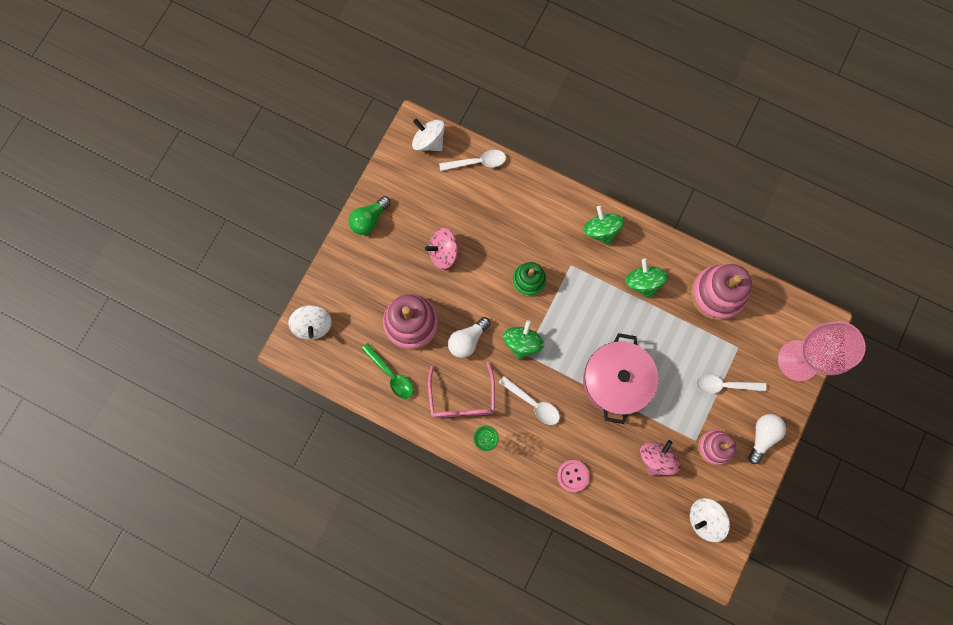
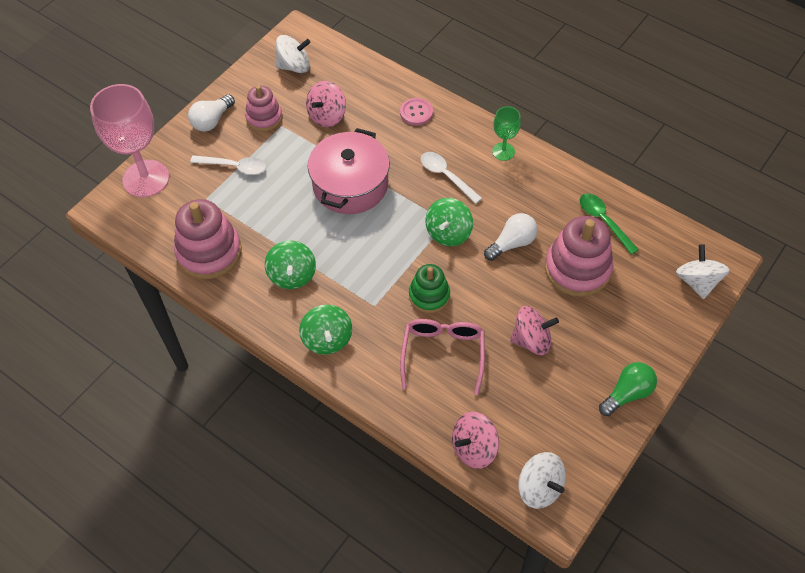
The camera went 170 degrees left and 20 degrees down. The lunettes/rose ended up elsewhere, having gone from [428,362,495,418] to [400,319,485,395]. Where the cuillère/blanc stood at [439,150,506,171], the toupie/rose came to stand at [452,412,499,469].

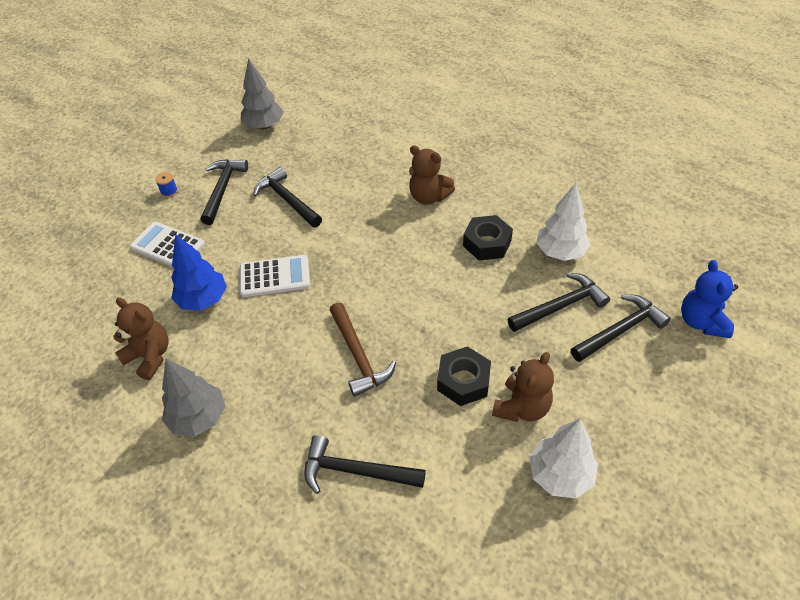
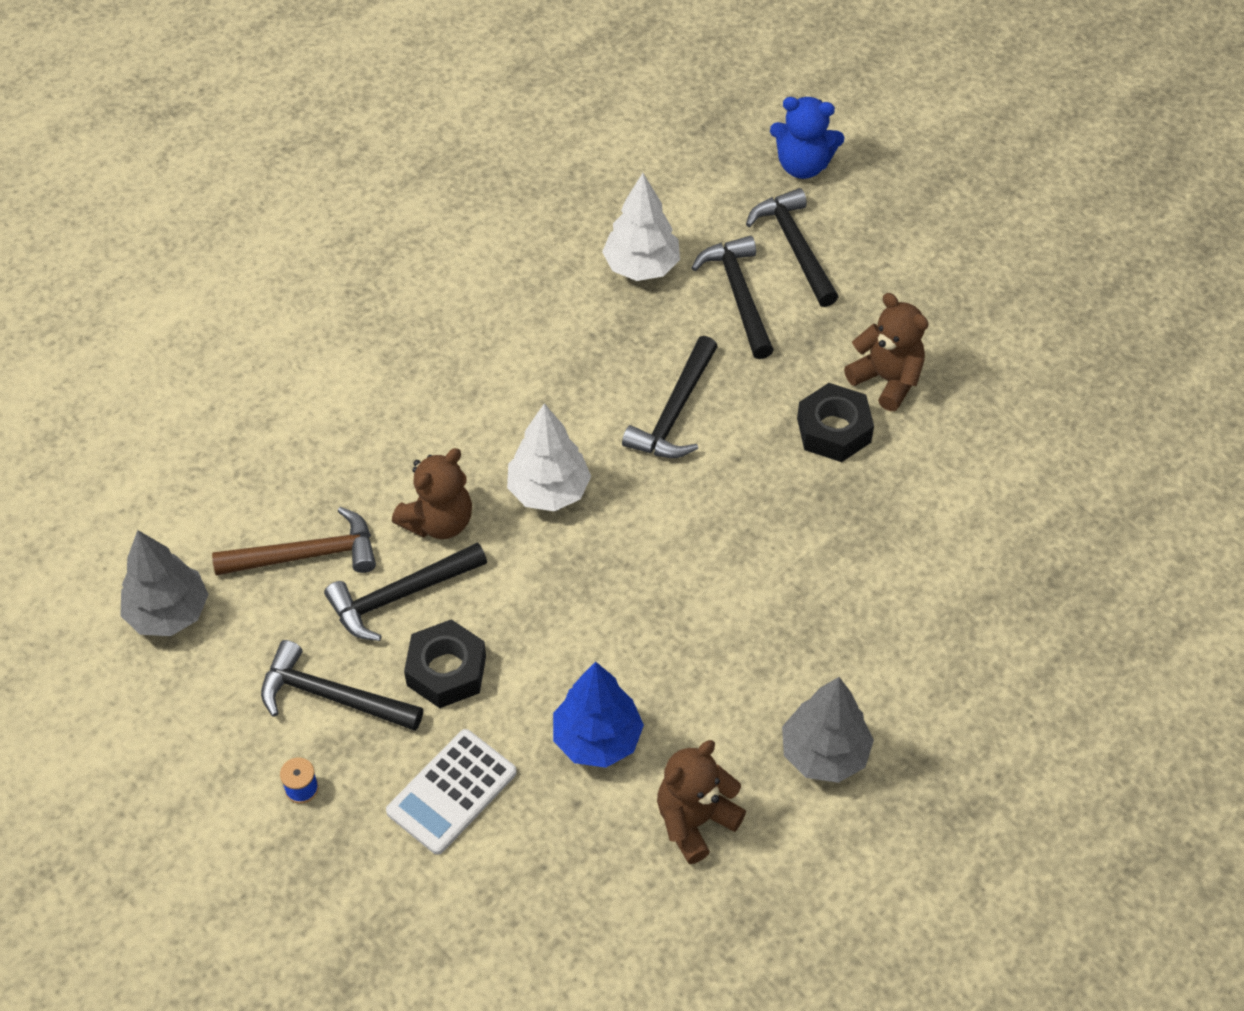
The camera went 80 degrees left and 5 degrees up. The marteau/marron ended up elsewhere, having gone from [330,302,396,397] to [212,507,376,576]. The ours en peluche/marron ended up elsewhere, having gone from [409,145,455,205] to [392,448,472,539]. The écrou/noir ended up elsewhere, having gone from [463,215,513,261] to [404,619,486,708]. The arbre/blanc ended up elsewhere, having gone from [529,419,598,498] to [507,403,591,511]. The marteau/noir ended up elsewhere, having gone from [304,435,426,494] to [622,336,718,458]. The second view lost the calculatrice/blanc at [240,255,310,297].

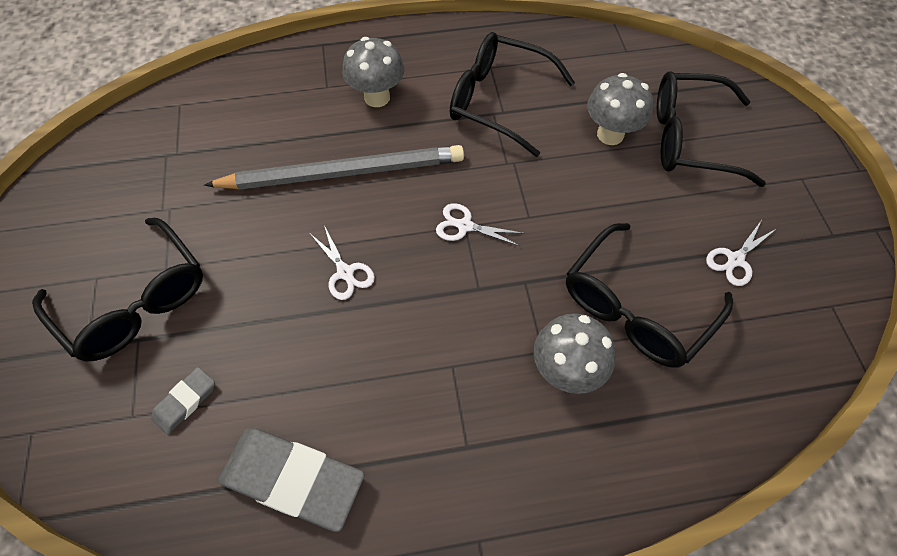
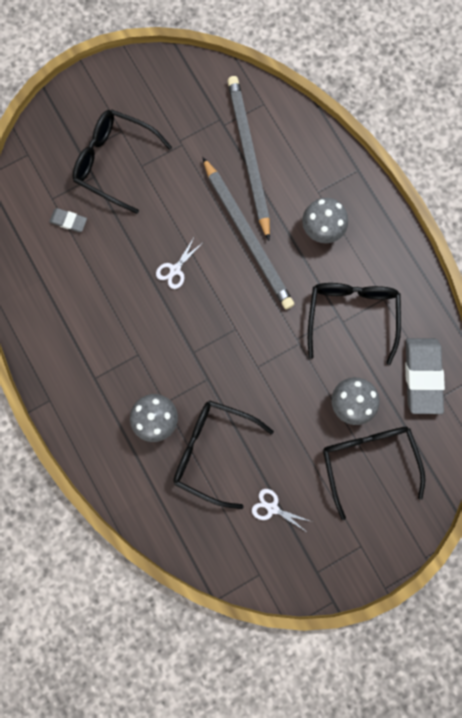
The camera went 70 degrees right and 20 degrees up. The lunettes/noir at [32,218,203,361] ended up facing another way, 90 degrees clockwise from before. The second view gained the crayon/gris at [228,76,270,241]. The gomme/gris ended up elsewhere, having gone from [218,428,365,532] to [405,338,445,414]. The second view lost the ciseaux/blanc at [436,203,524,247].

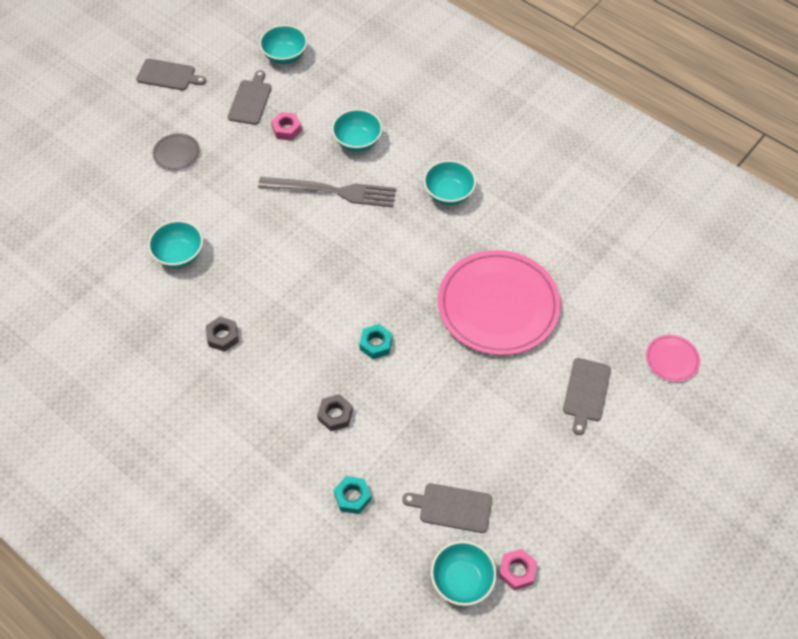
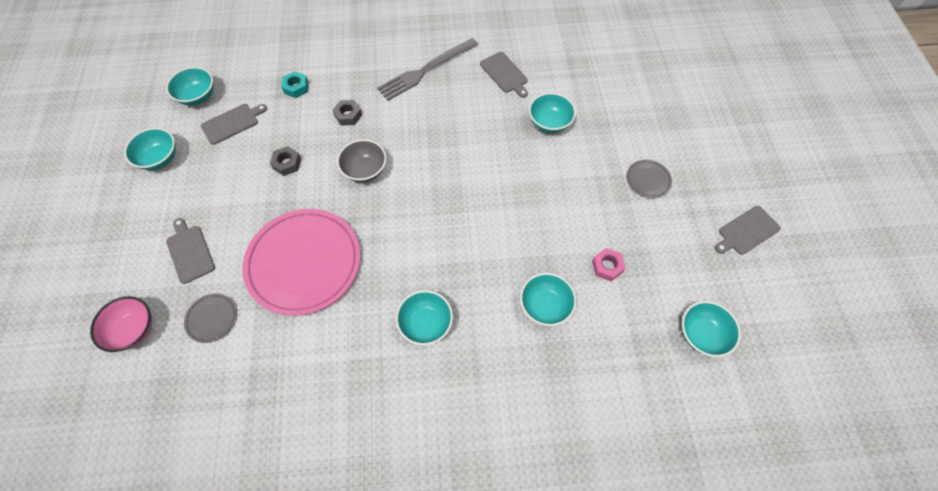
The camera went 135 degrees right and 5 degrees up. Where the assiette/rose stood at [646,335,700,382], the bol/rose came to stand at [90,296,152,352]. The second view gained the bol/turquoise at [124,128,176,170]. The second view gained the assiette/gris at [184,293,237,343]. The écrou/gris ended up elsewhere, having gone from [206,317,239,352] to [270,146,301,176]. Where the écrou/turquoise stood at [359,324,392,359], the bol/gris came to stand at [337,139,387,182]. The fourchette/gris ended up elsewhere, having gone from [258,177,396,207] to [377,38,478,101]. The planche à découper/gris ended up elsewhere, having gone from [228,70,272,125] to [480,52,528,98]. The second view lost the écrou/rose at [499,549,537,590].

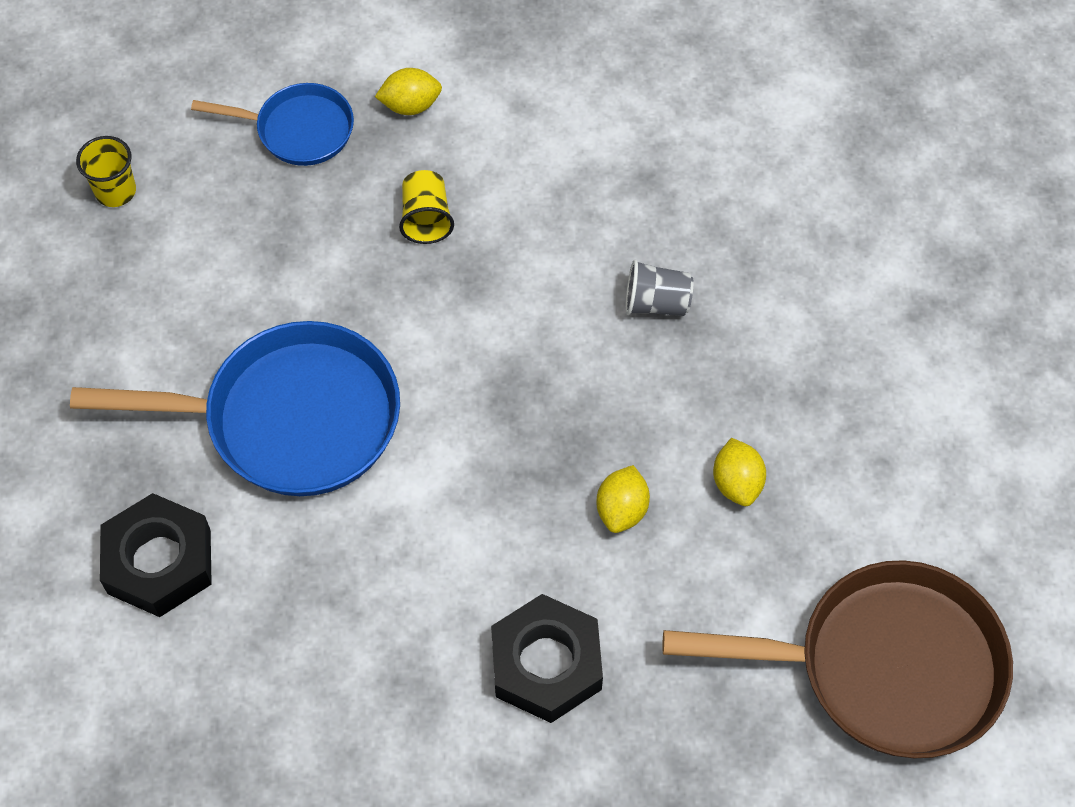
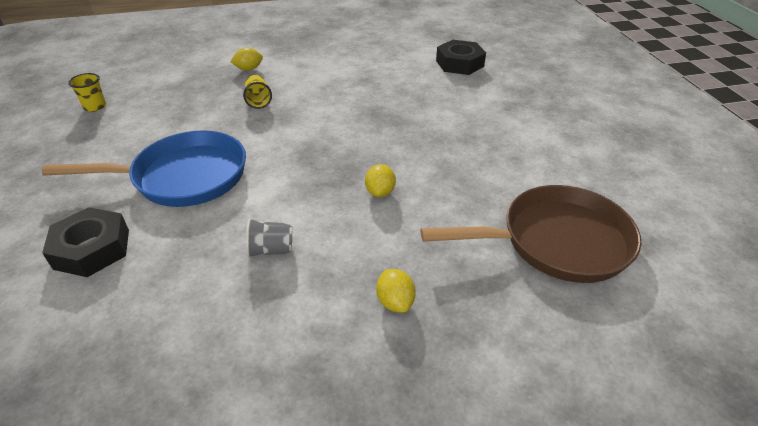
The camera went 10 degrees left and 20 degrees down. The gobelet/gris ended up elsewhere, having gone from [625,259,693,316] to [246,218,292,258]. The citron/jaune ended up elsewhere, having gone from [713,438,766,506] to [376,269,416,313]. The écrou/noir ended up elsewhere, having gone from [491,594,603,723] to [436,40,486,75]. The second view lost the poêle/bleu at [191,83,354,166].

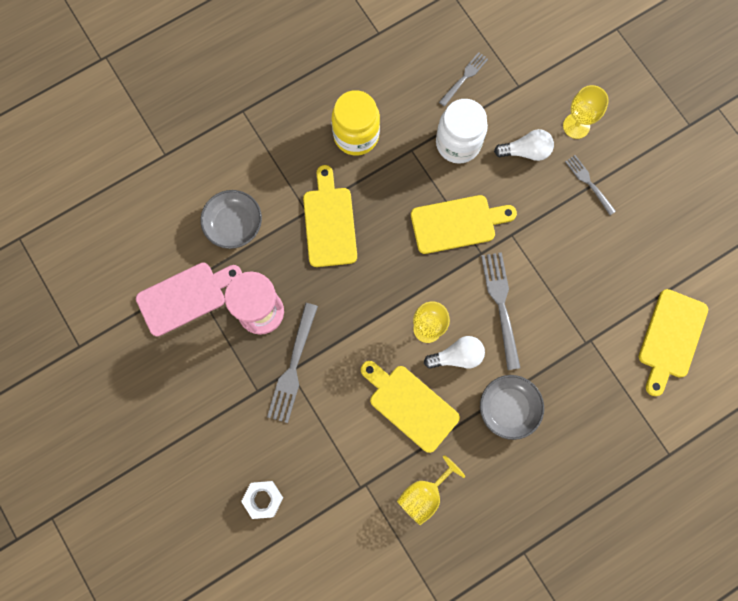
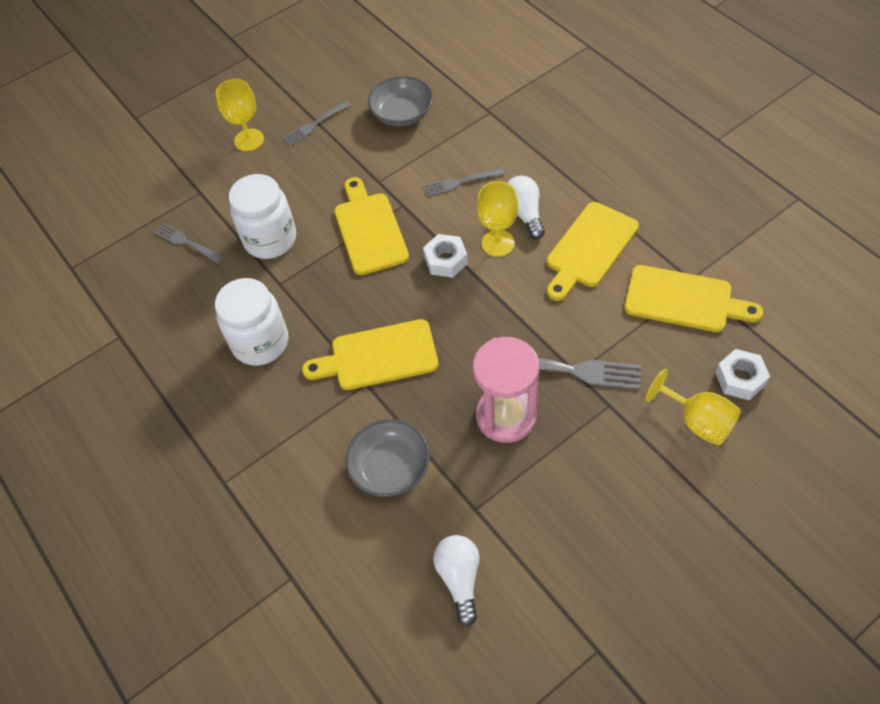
The camera went 90 degrees left and 20 degrees down. What was the bocal/jaune at [332,90,380,156] turned into the bocal/blanc at [215,278,288,366]. The bol/gris ended up elsewhere, having gone from [480,375,544,440] to [368,76,433,126]. The second view gained the écrou/blanc at [423,234,468,278]. The size of the fourchette/gris at [481,252,520,370] changed by a factor of 0.61. The ampoule/blanc ended up elsewhere, having gone from [494,129,554,161] to [433,535,480,626]. The planche à découper/jaune ended up elsewhere, having gone from [639,289,708,396] to [624,265,763,332]. The verre à pied/jaune ended up elsewhere, having gone from [397,455,465,525] to [646,369,741,446]. The second view lost the planche à découper/rose at [136,262,242,336].

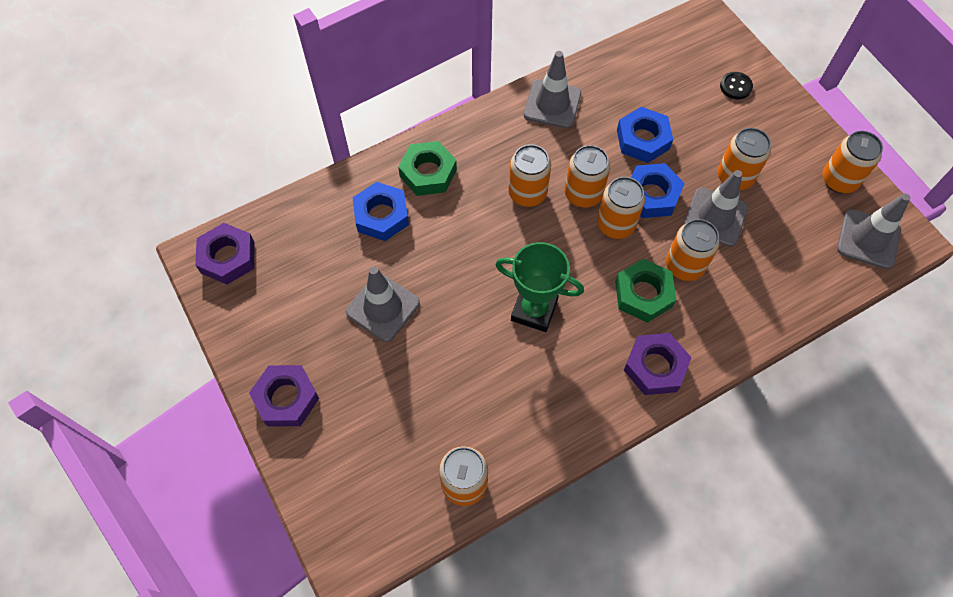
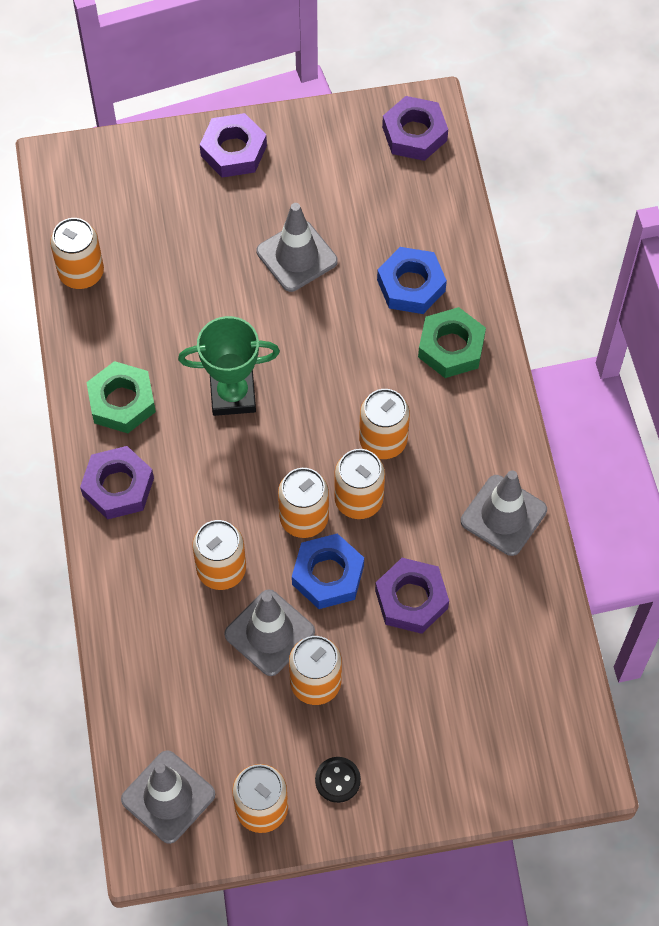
The camera went 110 degrees right and 0 degrees up. The écrou/vert ended up elsewhere, having gone from [615,259,676,323] to [86,361,156,433]. The trophée/vert at [495,242,584,332] ended up facing another way, 45 degrees clockwise from before. The bouton/noir ended up elsewhere, having gone from [720,72,753,99] to [315,757,361,803]. What was the écrou/bleu at [617,107,673,163] turned into the écrou/violet at [375,558,449,634].

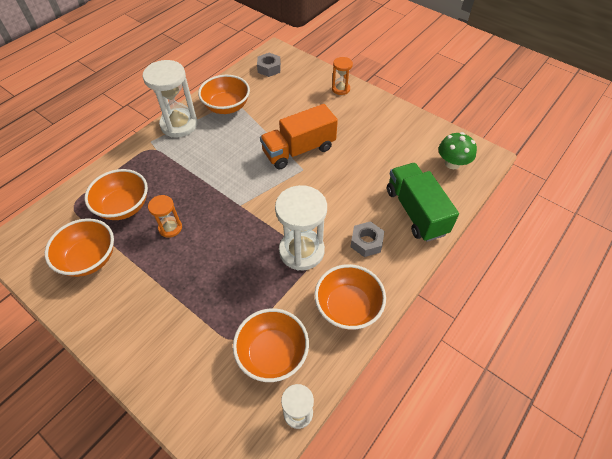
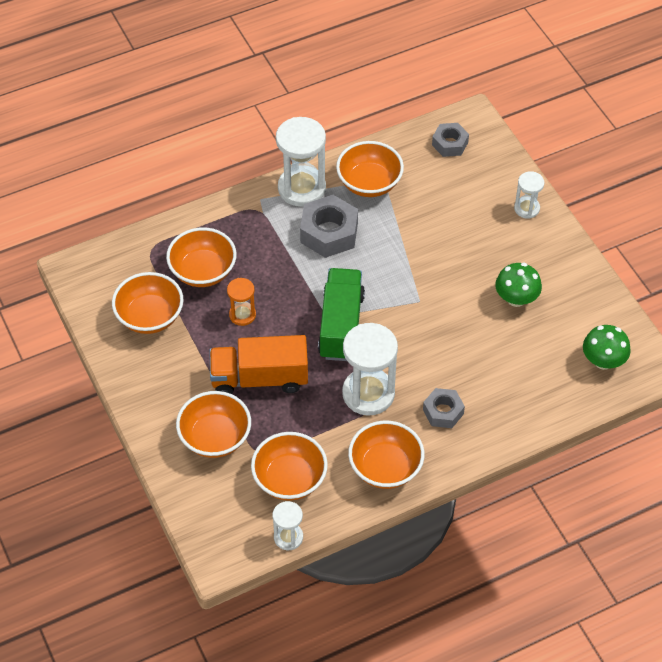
The camera went 25 degrees right and 0 degrees up. The second view gained the bol/orange at [176,391,251,458]. The camion/orange ended up elsewhere, having gone from [260,104,338,169] to [209,335,308,394]. The second view gained the écrou/gris at [300,195,358,258]. The camion/vert ended up elsewhere, having gone from [387,163,459,242] to [318,268,365,361]. The second view gained the champignon/vert at [495,263,542,307]. What was the sablier/orange at [332,57,353,95] turned into the sablier/blanc at [514,171,545,219].

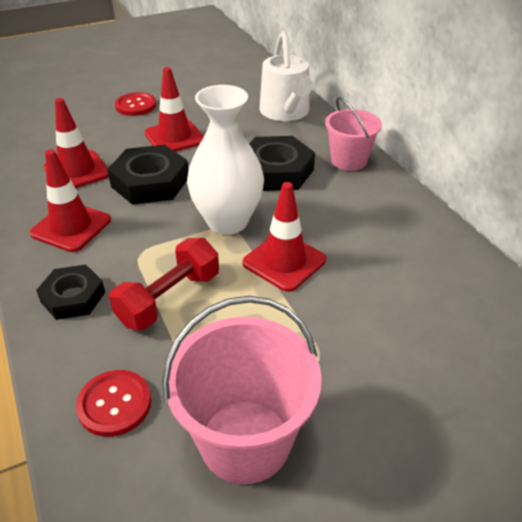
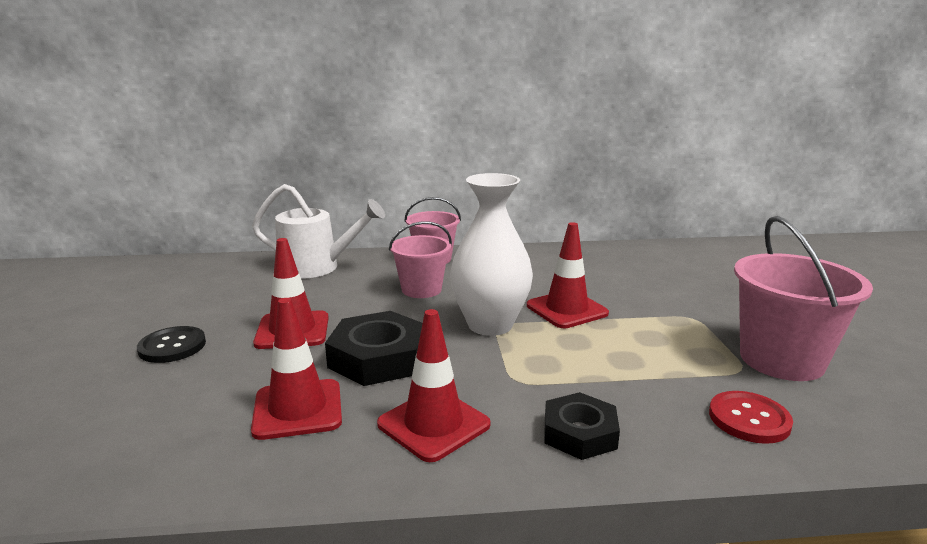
The camera went 70 degrees left and 20 degrees down. What was the bouton/rouge at [115,92,156,116] turned into the bouton/noir at [137,326,206,363]. Where the écrou/noir stood at [249,136,315,191], the seau/rose came to stand at [389,221,452,298]. The second view lost the haltère/rouge at [109,238,219,330].

